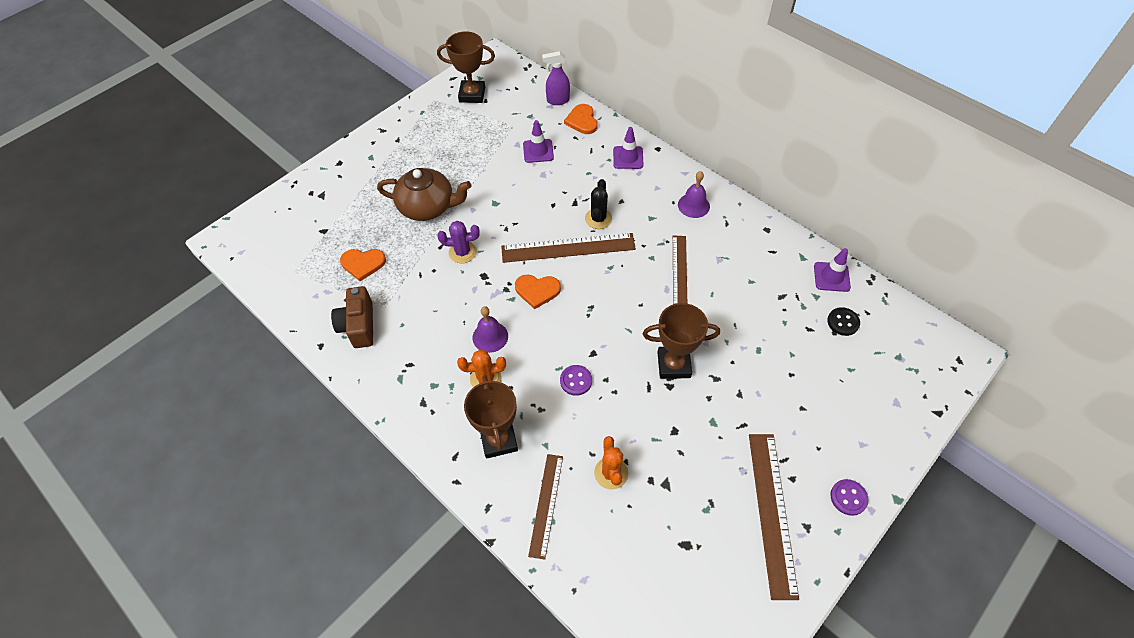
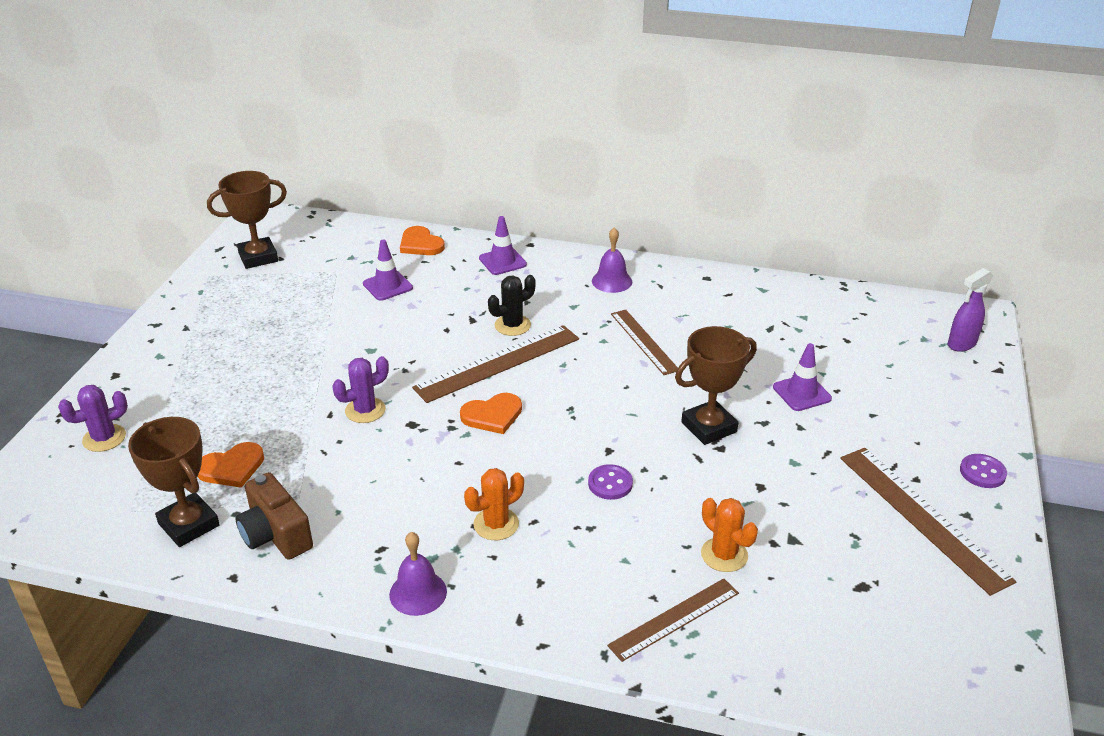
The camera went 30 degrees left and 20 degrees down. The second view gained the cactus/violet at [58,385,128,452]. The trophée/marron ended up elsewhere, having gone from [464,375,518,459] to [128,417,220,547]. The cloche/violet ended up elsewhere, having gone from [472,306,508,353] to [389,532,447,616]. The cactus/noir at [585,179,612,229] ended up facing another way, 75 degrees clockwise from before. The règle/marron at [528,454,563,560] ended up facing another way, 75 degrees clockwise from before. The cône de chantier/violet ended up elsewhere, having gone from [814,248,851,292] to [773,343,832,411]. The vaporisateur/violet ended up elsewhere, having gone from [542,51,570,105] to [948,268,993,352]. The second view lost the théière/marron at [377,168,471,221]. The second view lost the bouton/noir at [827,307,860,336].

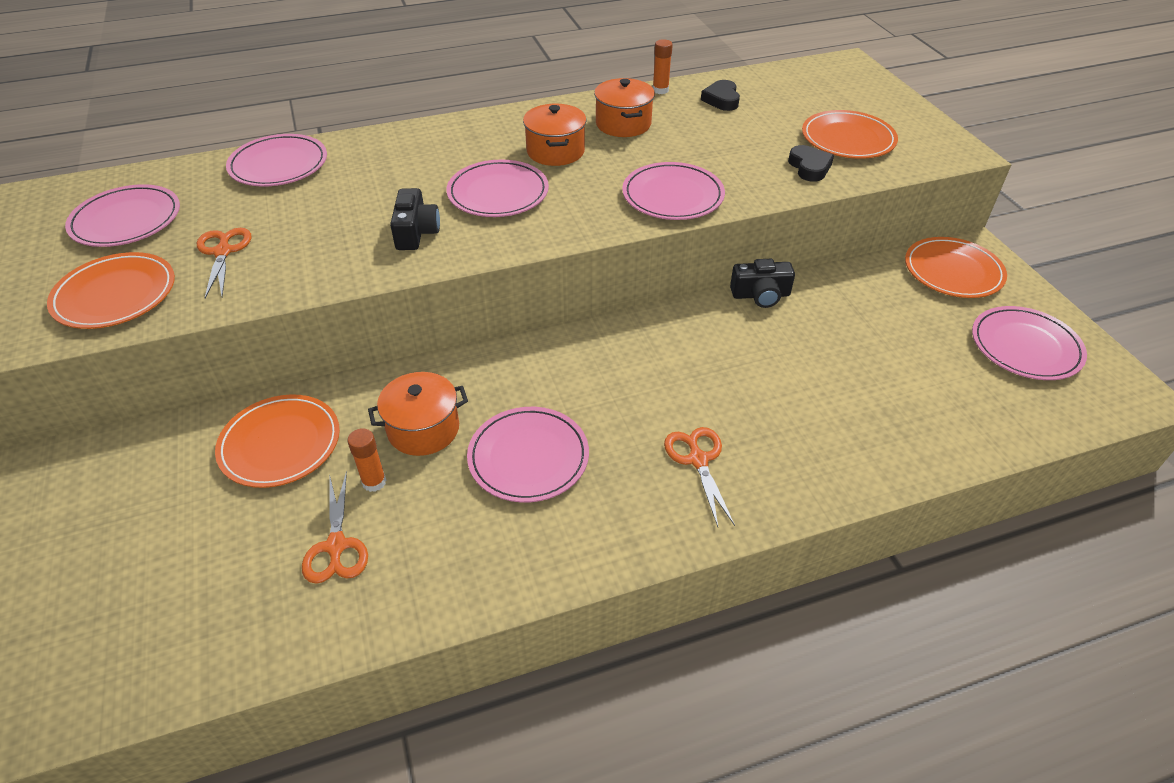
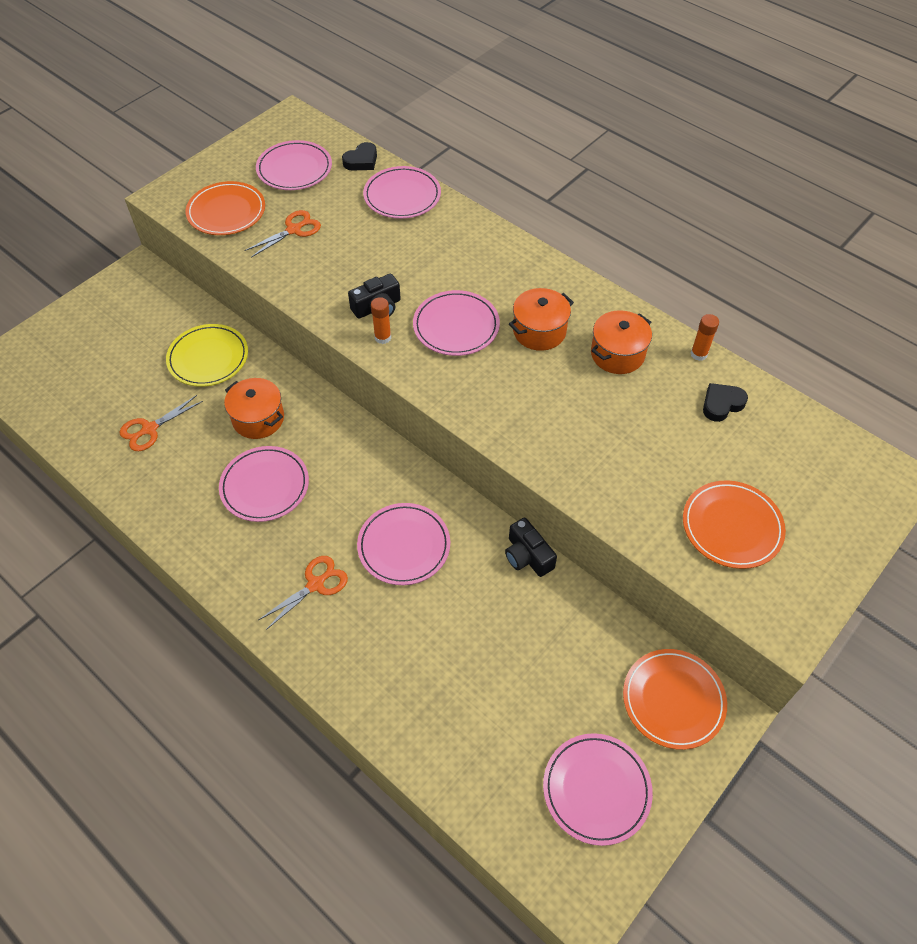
The camera went 60 degrees right and 10 degrees up. What was the assiette/orange at [215,394,340,488] turned into the assiette/jaune at [166,324,248,387]. The cœur/noir ended up elsewhere, having gone from [788,145,834,182] to [342,142,377,171]. The assiette/rose ended up elsewhere, having gone from [622,162,725,220] to [357,503,450,585]. The bâton de colle/orange ended up elsewhere, having gone from [347,428,386,492] to [371,297,391,344].

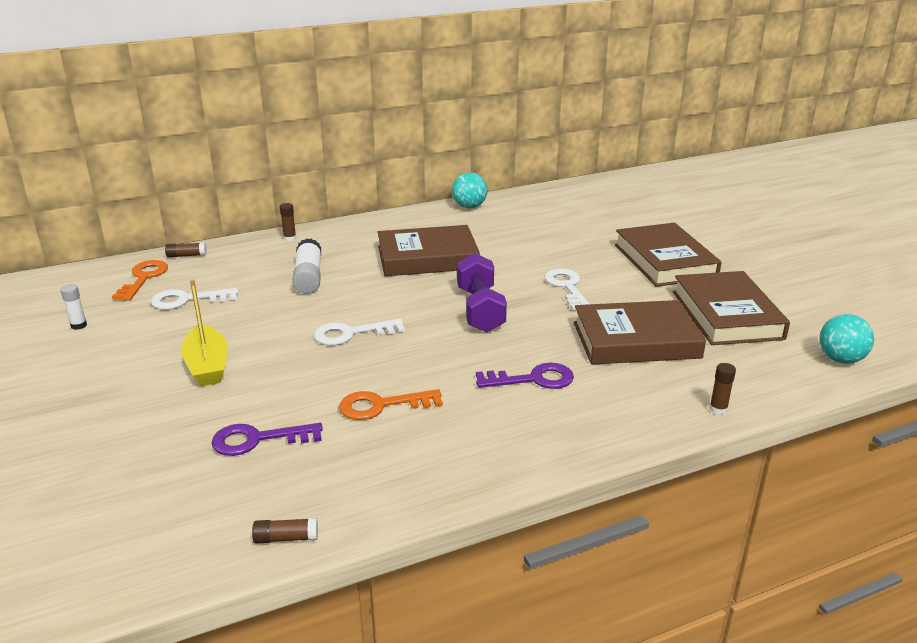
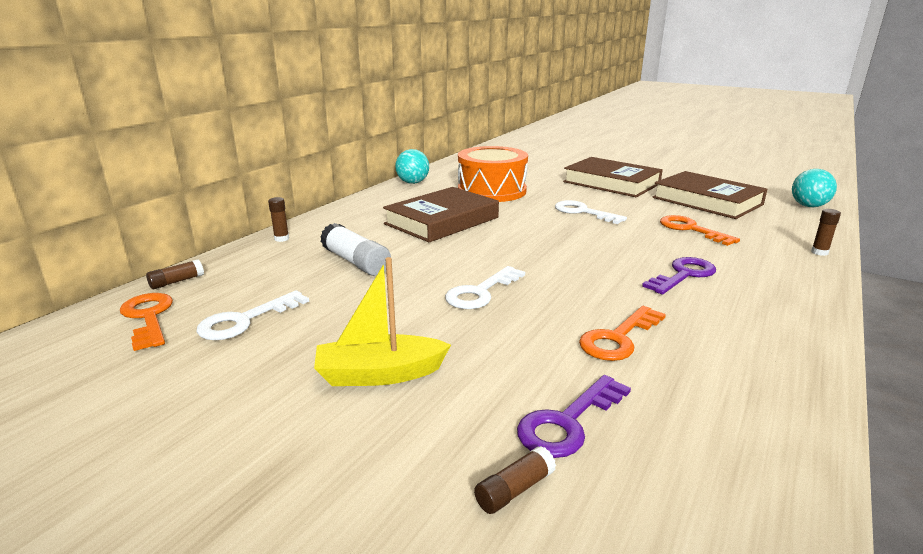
The camera went 35 degrees left and 5 degrees down. The bateau/jaune at [181,279,228,386] ended up facing another way, 135 degrees clockwise from before. The second view gained the tambour/orange at [458,146,528,202]. The bâton de colle/marron ended up elsewhere, having gone from [252,518,318,544] to [474,446,556,514]. Where the livre/marron stood at [574,300,706,365], the clé/orange came to stand at [660,215,740,246]. The second view lost the bâton de colle/blanc at [60,284,87,330]. The second view lost the haltère/violet at [457,253,507,332].

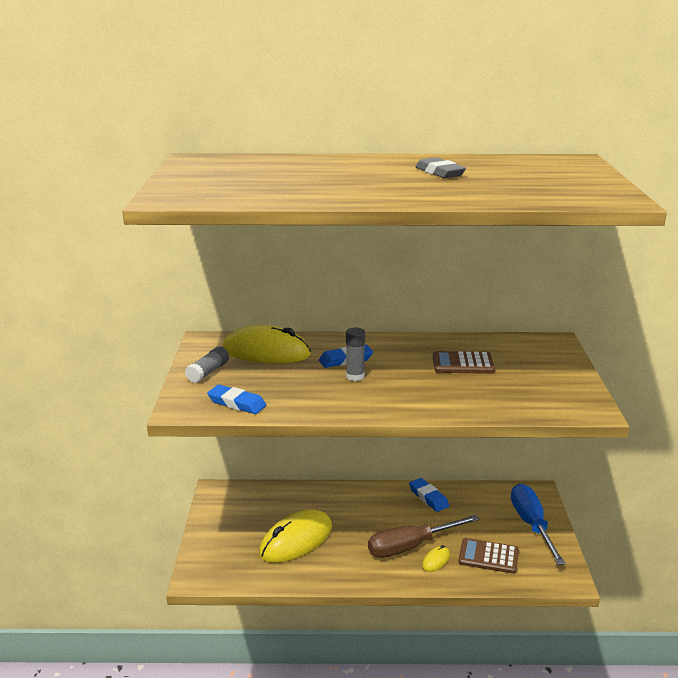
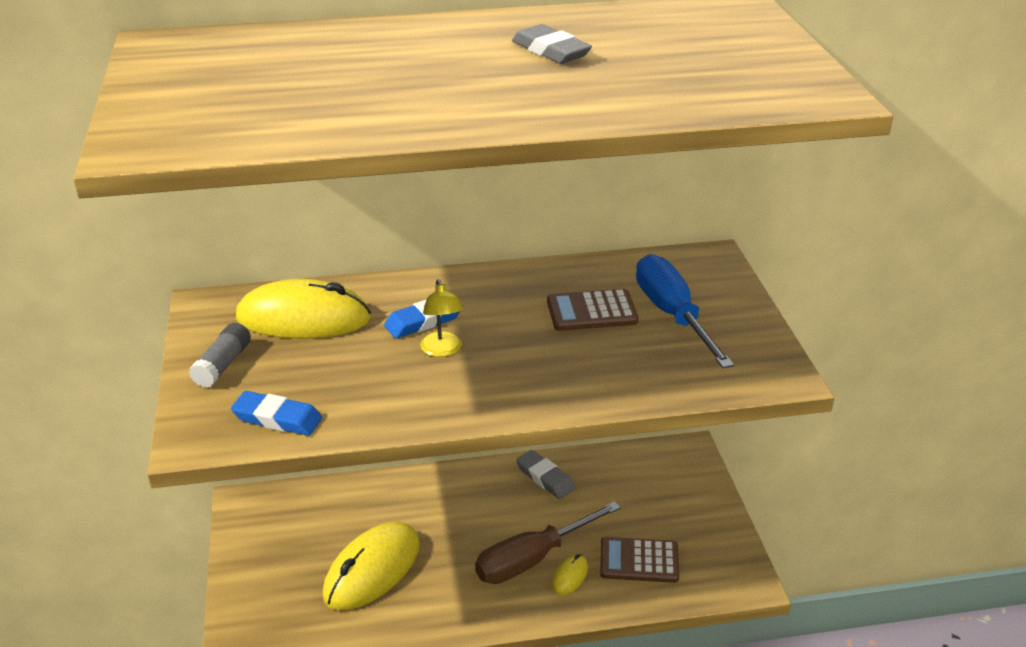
The camera went 10 degrees left and 10 degrees up. Where the bâton de colle/gris stood at [346,328,365,381], the lampe/jaune came to stand at [420,279,463,357]. What was the gomme/bleu at [409,478,449,512] turned into the gomme/gris at [516,450,576,499]. The tournevis/bleu ended up elsewhere, having gone from [511,484,566,565] to [636,254,734,368].

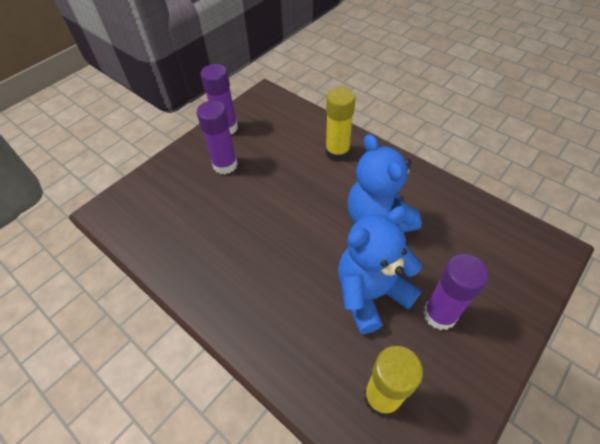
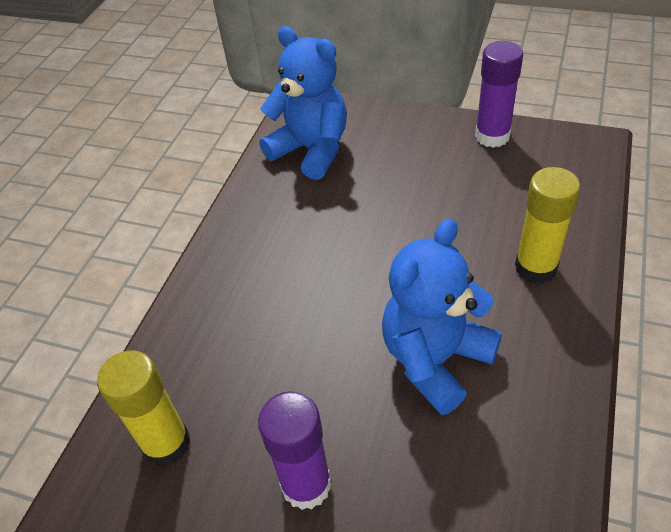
The camera went 70 degrees right and 5 degrees down. The ours en peluche/bleu ended up elsewhere, having gone from [338,206,422,334] to [260,26,347,180]. The second view lost the bâton de colle/violet at [196,100,238,174].

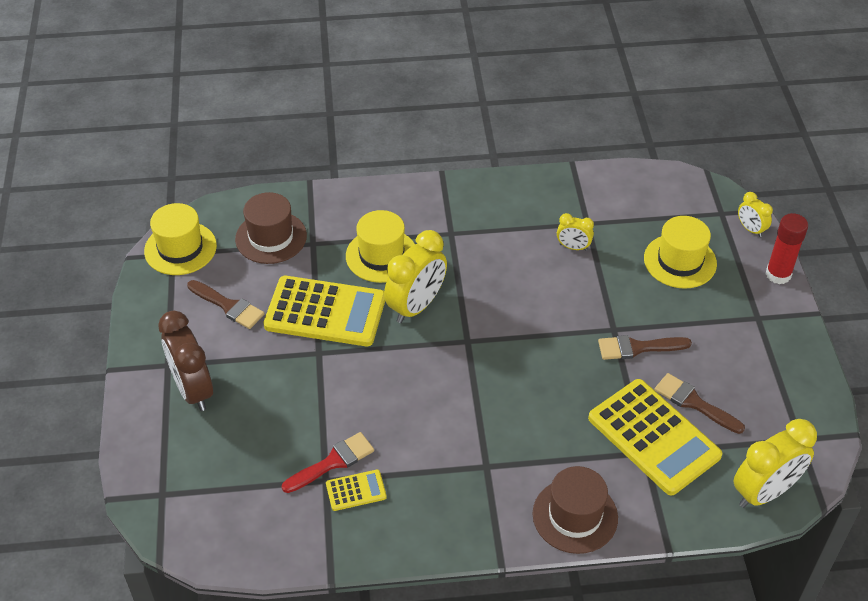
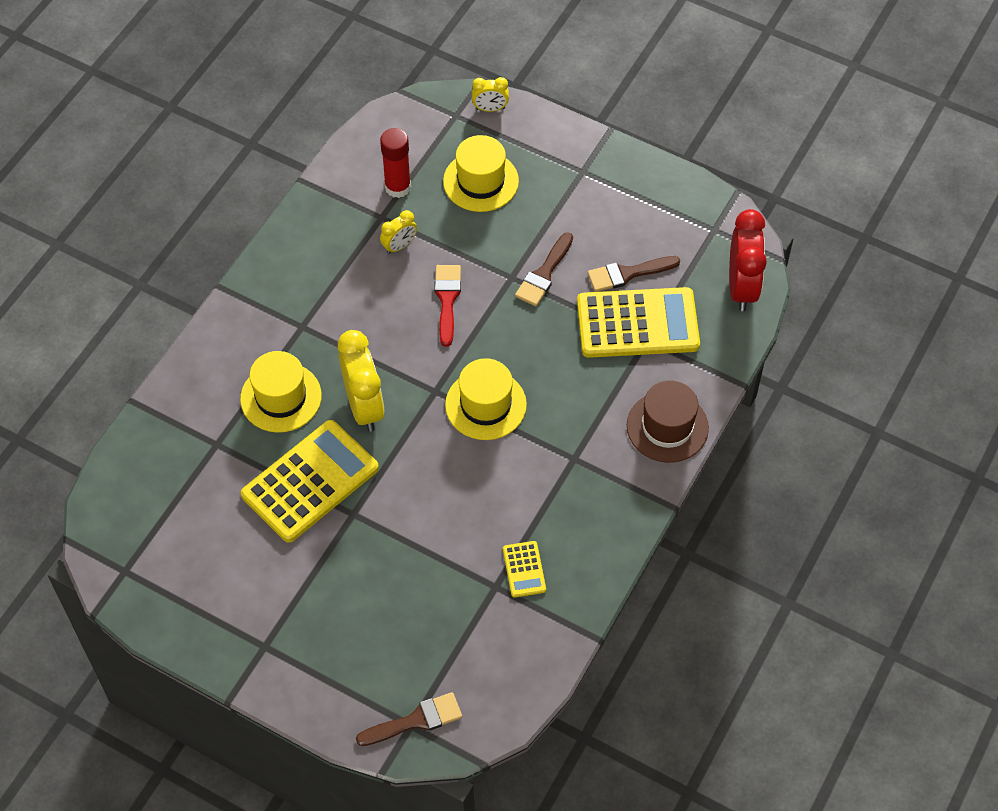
The camera went 55 degrees left and 10 degrees up. The pinceau/marron ended up elsewhere, having gone from [187,280,265,329] to [356,692,462,746]. The bâton de colle/rouge ended up elsewhere, having gone from [766,213,808,284] to [380,128,411,198]. The pinceau/rouge ended up elsewhere, having gone from [282,432,374,493] to [434,265,461,347]. The chapeau/jaune ended up elsewhere, having gone from [144,203,217,275] to [445,358,527,440]. The calculatrice/jaune at [326,469,387,511] ended up facing another way, 150 degrees clockwise from before. What was the réveil/jaune at [734,419,817,508] turned into the réveil/rouge at [729,209,767,311]. The second view lost the réveil/marron at [158,311,213,411]. The second view lost the chapeau/marron at [235,192,307,264].

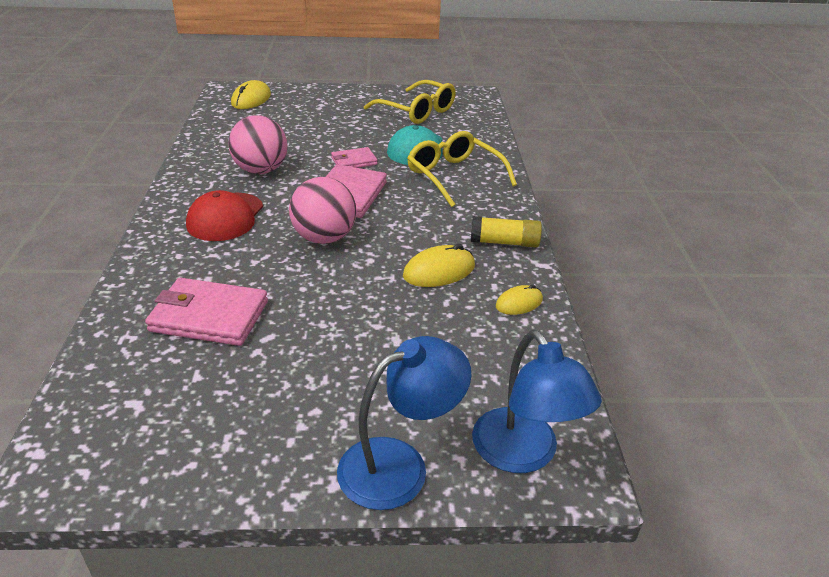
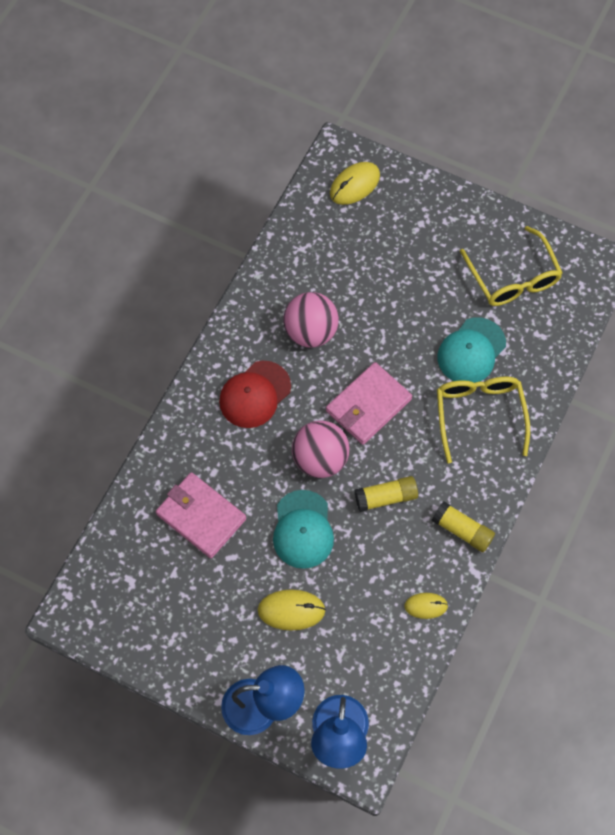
The camera went 30 degrees right and 30 degrees up. The souris/jaune ended up elsewhere, having gone from [403,244,475,287] to [258,589,326,631]. The second view gained the casquette/turquoise at [273,490,334,569]. The second view gained the bâton de colle/jaune at [355,476,418,512]. The second view lost the portefeuille/rose at [331,147,378,168].

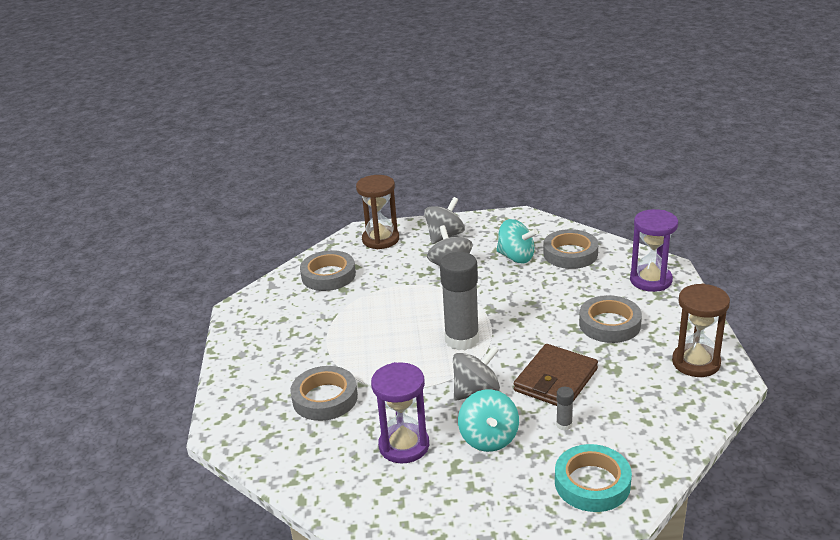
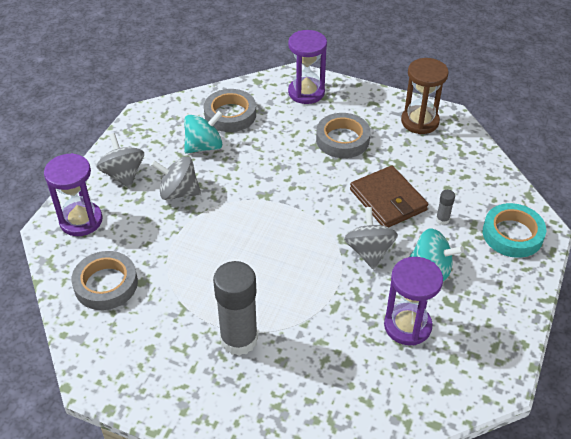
The camera went 65 degrees left and 15 degrees up. What was the sablier/marron at [356,175,399,249] turned into the sablier/violet at [44,153,103,236]. The bâton de colle/gris ended up elsewhere, having gone from [440,252,479,350] to [213,261,258,356]. The second view lost the ruban adhésif/gris at [290,366,358,421].

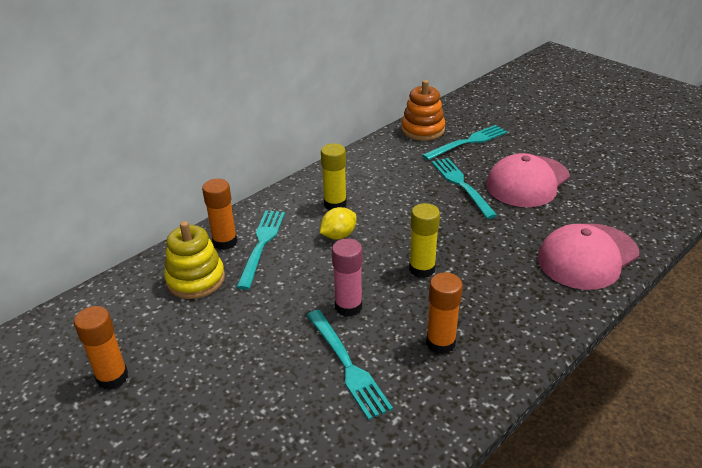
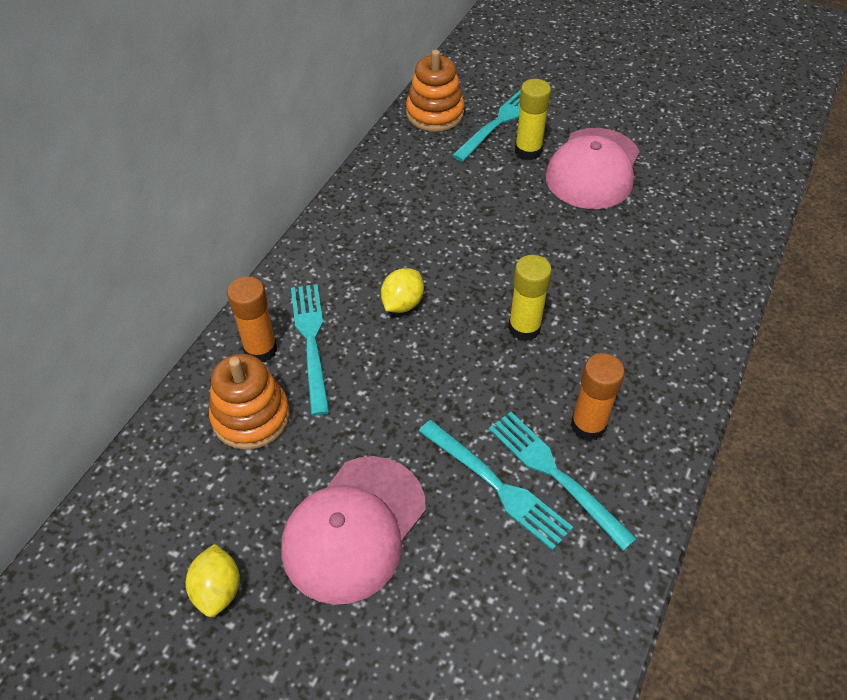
The camera went 20 degrees left and 15 degrees up. Where the bâton de colle/orange stood at [74,306,128,390], the citron/jaune came to stand at [186,544,240,617]. What was the jouet à empiler/jaune at [164,221,225,299] turned into the jouet à empiler/orange at [209,354,290,450]. The casquette/rose ended up elsewhere, having gone from [538,224,639,290] to [281,456,426,605]. The fourchette/turquoise ended up elsewhere, having gone from [432,158,497,219] to [489,412,637,551]. The bâton de colle/jaune ended up elsewhere, having gone from [321,143,347,210] to [515,79,551,160]. The second view lost the bâton de colle/rose at [332,238,363,317].

